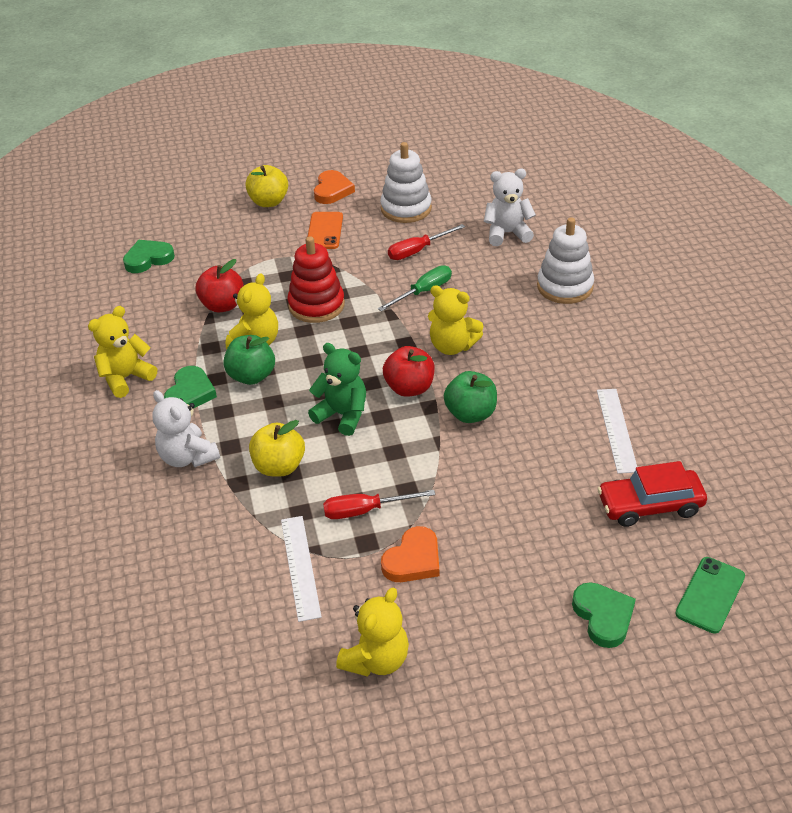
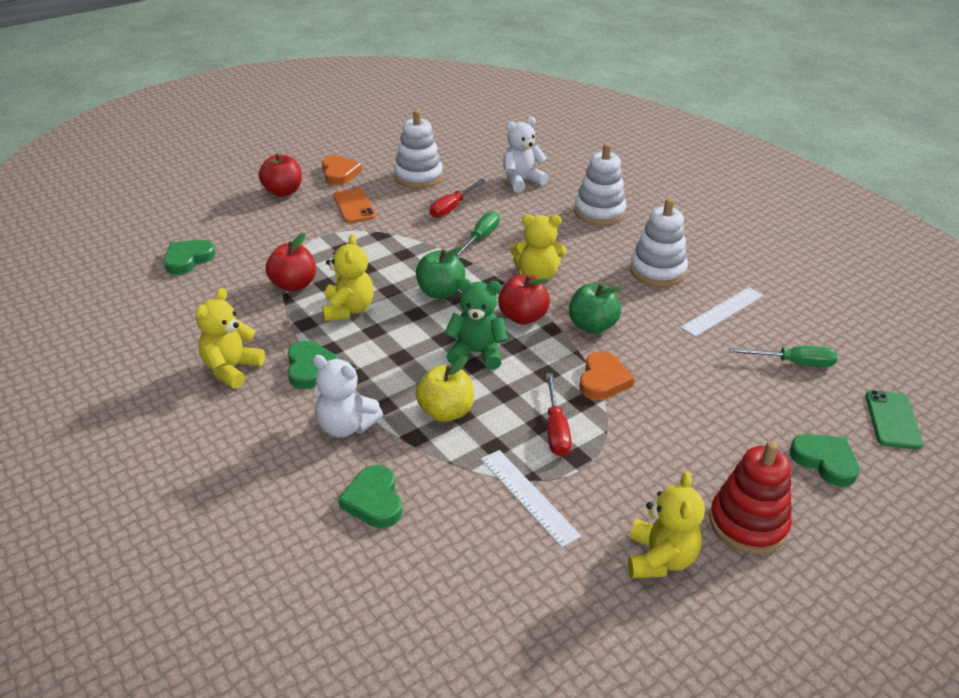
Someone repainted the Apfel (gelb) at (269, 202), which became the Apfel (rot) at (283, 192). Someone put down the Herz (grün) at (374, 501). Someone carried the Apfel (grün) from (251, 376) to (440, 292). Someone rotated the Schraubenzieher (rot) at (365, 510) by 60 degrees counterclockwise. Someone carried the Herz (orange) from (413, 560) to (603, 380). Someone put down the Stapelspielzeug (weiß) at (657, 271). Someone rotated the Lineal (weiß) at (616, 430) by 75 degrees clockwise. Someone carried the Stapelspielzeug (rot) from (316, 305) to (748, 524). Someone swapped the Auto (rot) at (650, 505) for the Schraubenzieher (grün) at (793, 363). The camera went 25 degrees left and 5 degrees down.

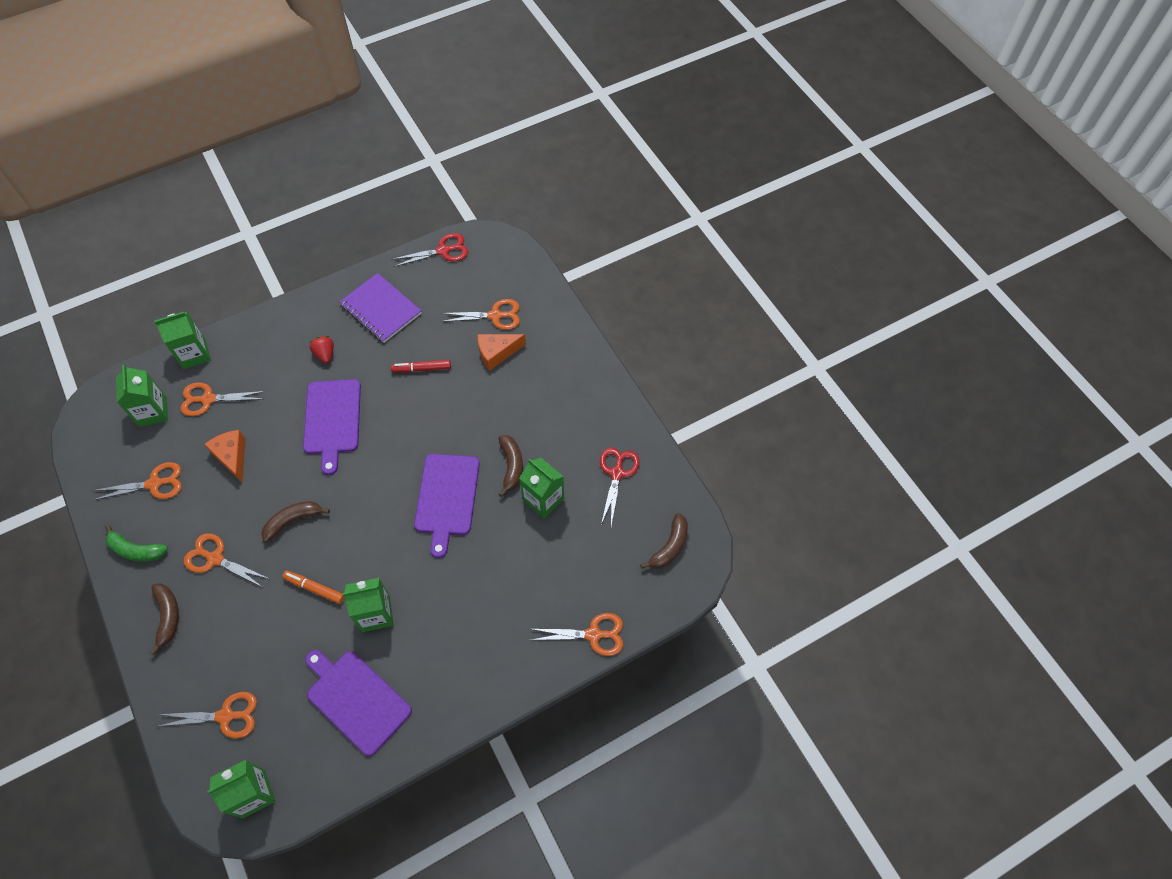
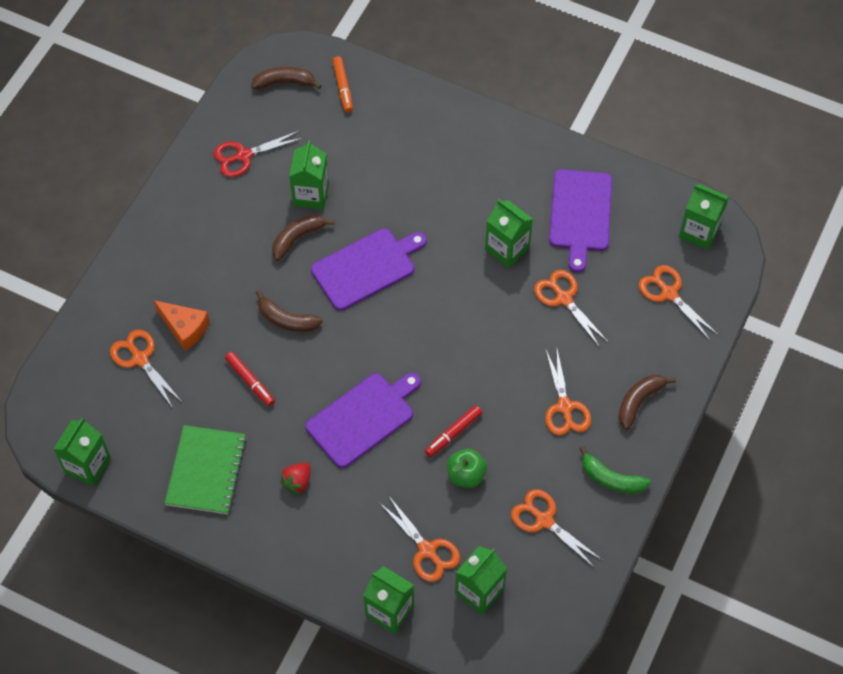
Someone swapped the Schere (rot) at (443, 251) for the Getränkekarton (grün) at (88, 465). Someone repainted the Notizbuch (lila) at (381, 309), which became the Notizbuch (grün) at (206, 471). Someone carried the Banane (braun) from (293, 521) to (286, 320). Someone carried the Filzstift (orange) from (314, 588) to (343, 87). Someone put down the Filzstift (rot) at (453, 433). Someone swapped the Käse (orange) at (232, 457) for the Apfel (grün) at (466, 475). Someone carried the Schere (orange) from (594, 635) to (563, 298). Someone rotated the Banane (grün) at (136, 550) by 135 degrees clockwise. The camera went 125 degrees left and 0 degrees up.

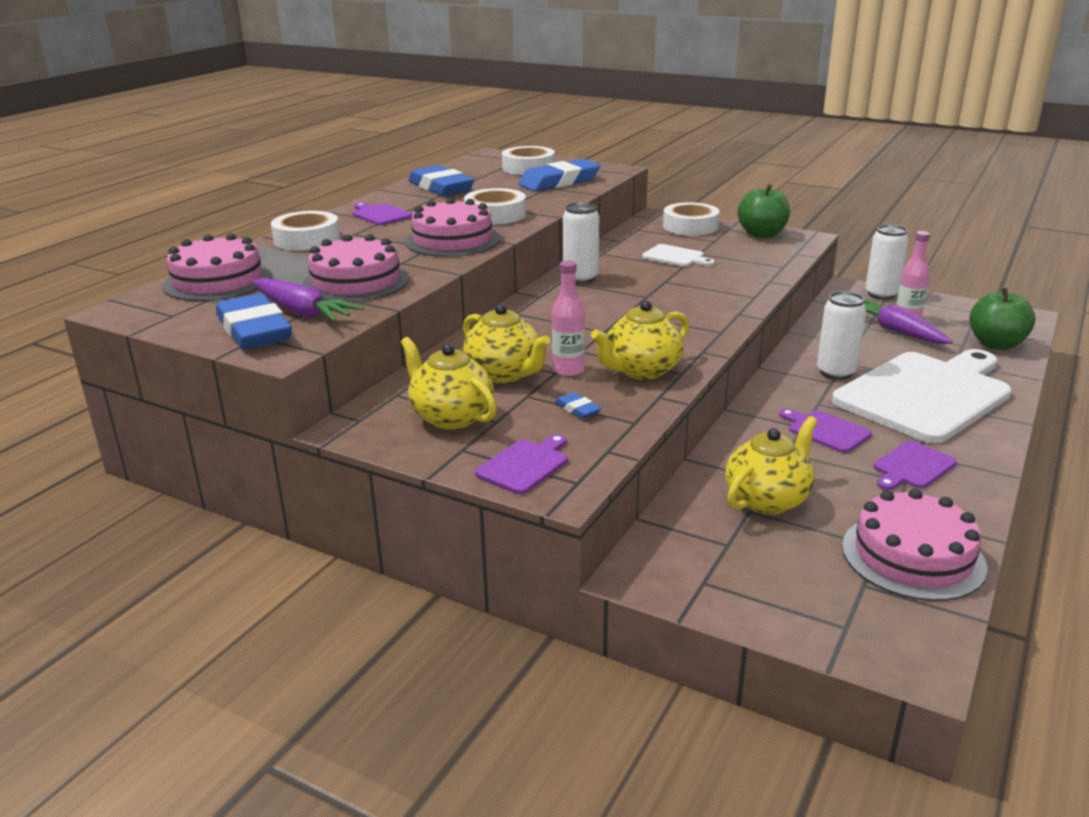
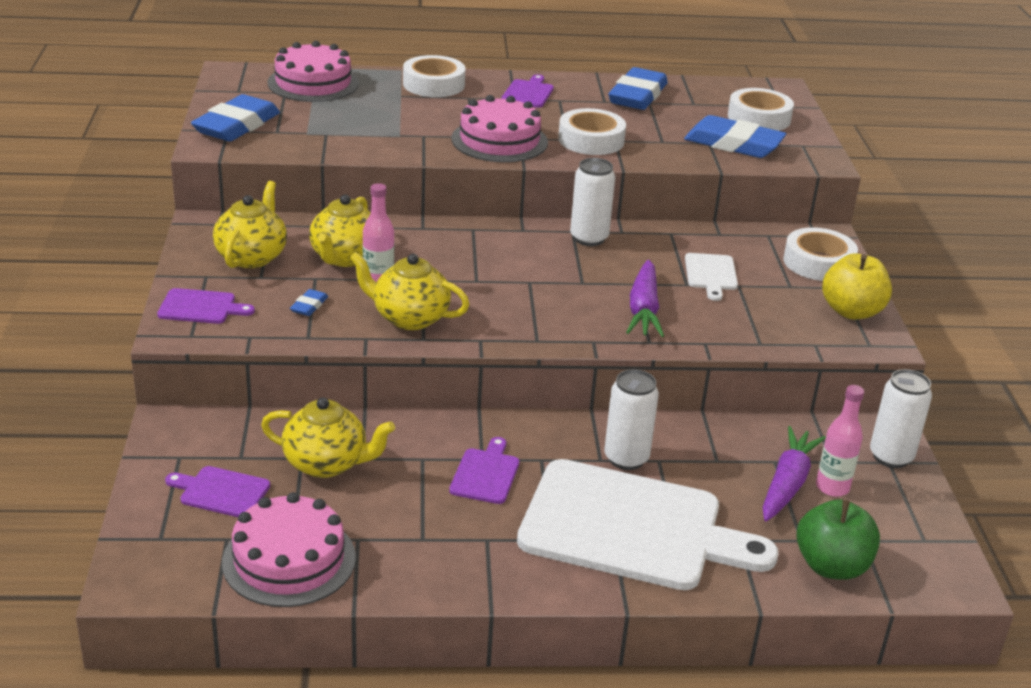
Someone carried the Schneidebrett (lila) from (912, 467) to (221, 492). Someone carried the Karotte (lila) from (302, 312) to (643, 309). Someone repainted the Apfel (grün) at (762, 234), which became the Apfel (gelb) at (851, 311). Someone took away the Kuchen (rosa) at (356, 282). The camera went 55 degrees right and 5 degrees up.

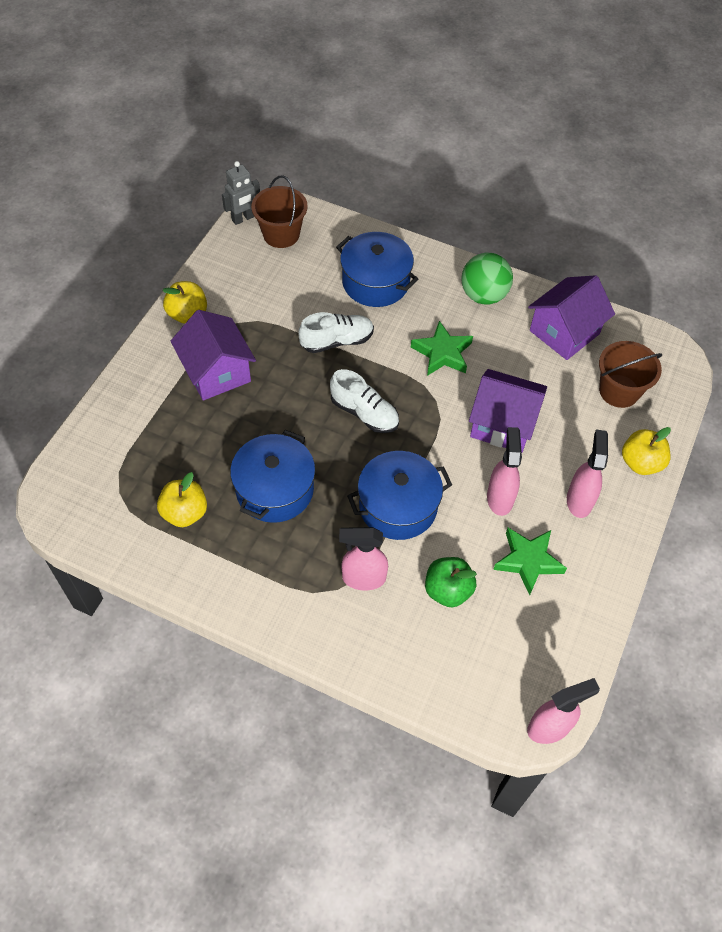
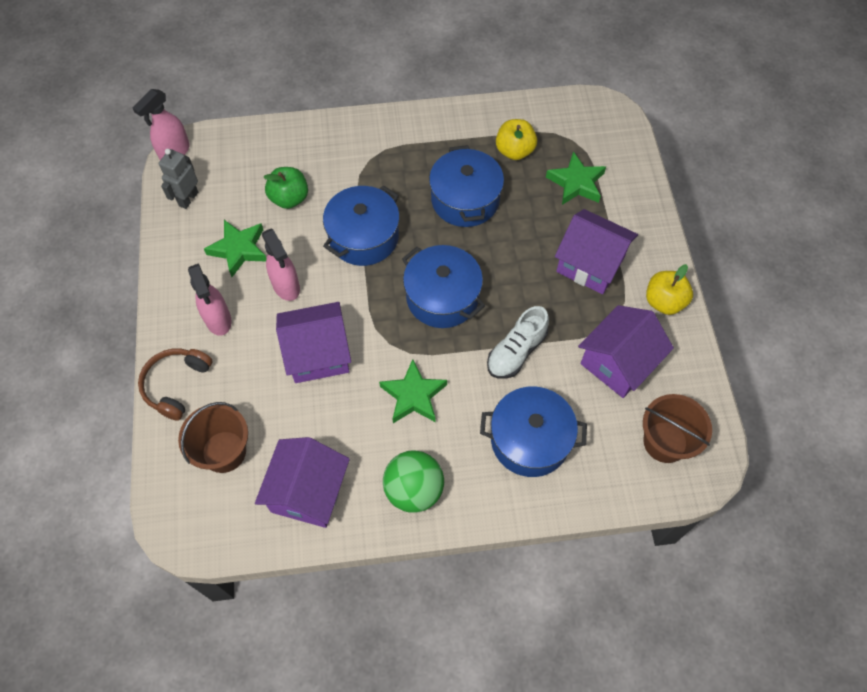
Someone swapped the Apfel (gelb) at (640, 463) for the Kopfhörer (braun) at (176, 385). Someone carried the Roboter (grau) from (243, 218) to (188, 199). Someone swapped the Schuh (weiß) at (364, 413) for the Kochtopf (blau) at (442, 297). Someone put down the Stern (grün) at (576, 183). Someone put down the Haus (lila) at (618, 363). Someone took away the Sprühflasche (rosa) at (363, 578). The camera went 150 degrees right and 5 degrees up.

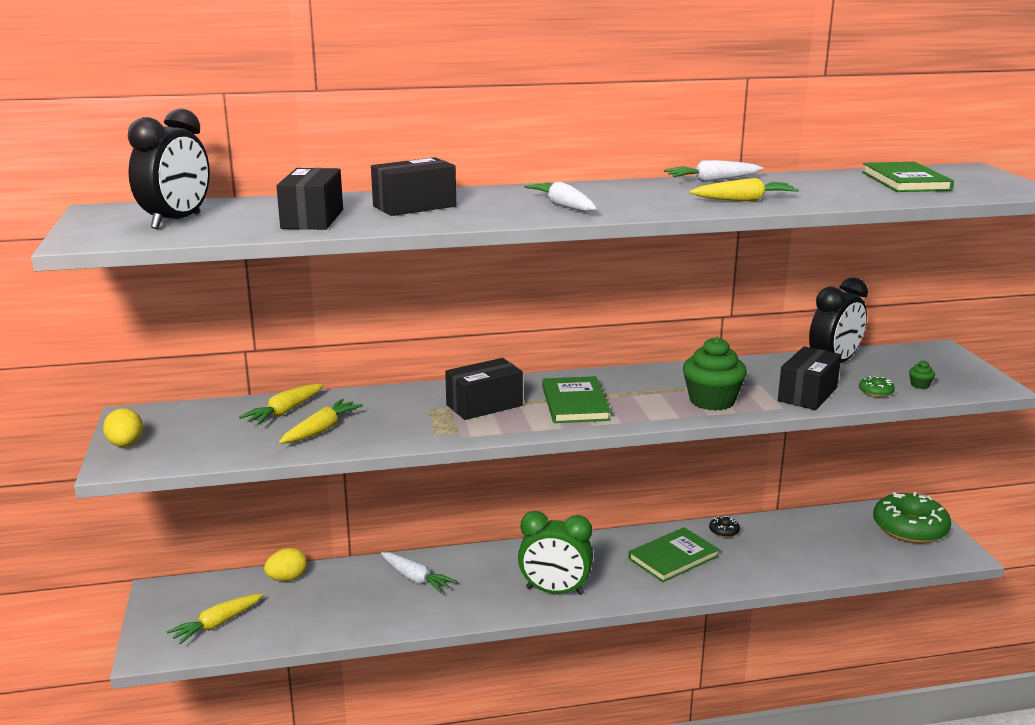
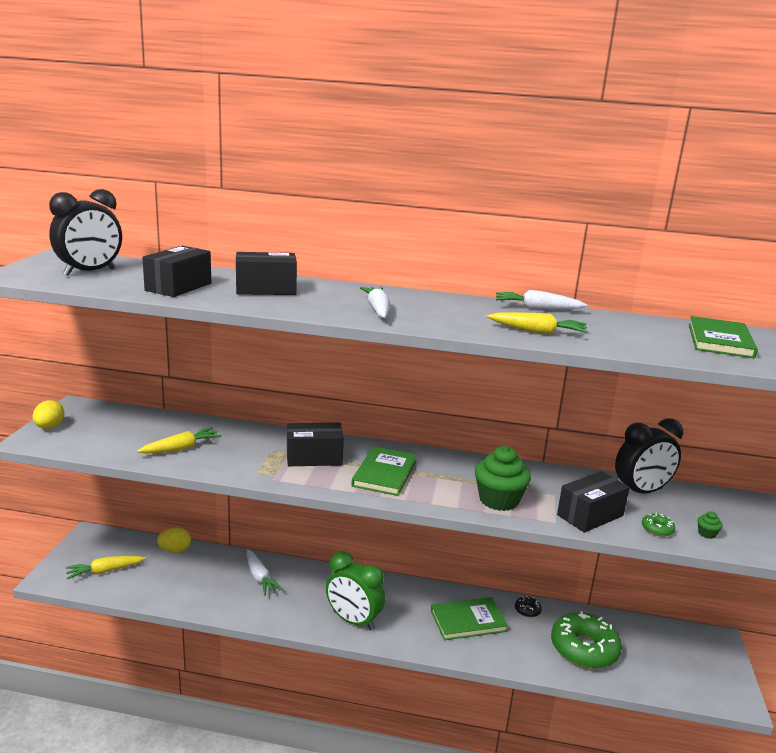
Someone carried the Donut (grün) from (910, 528) to (584, 649). Someone took away the Karotte (gelb) at (285, 412). The camera went 20 degrees right and 0 degrees up.

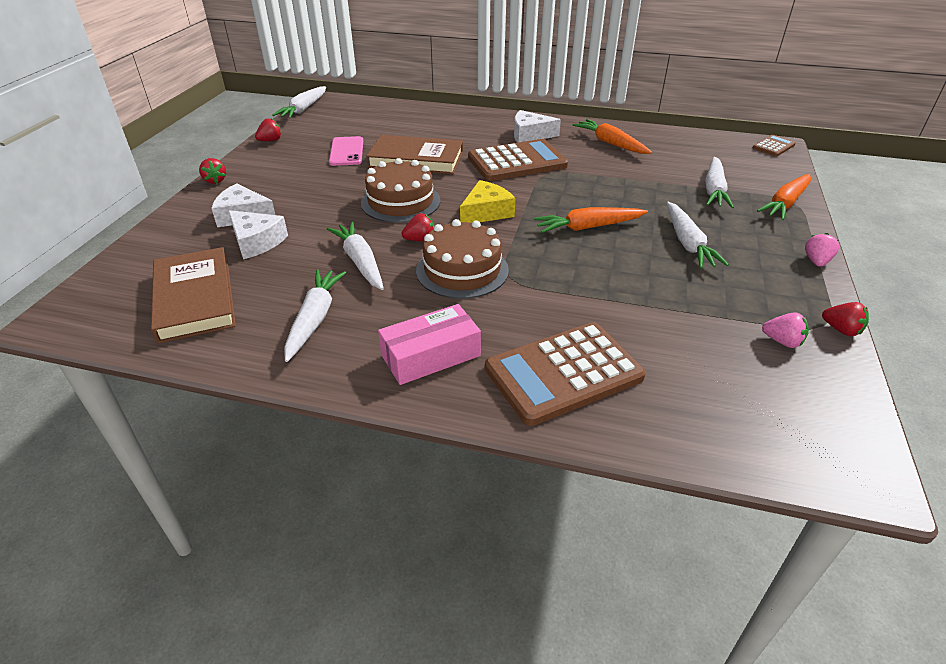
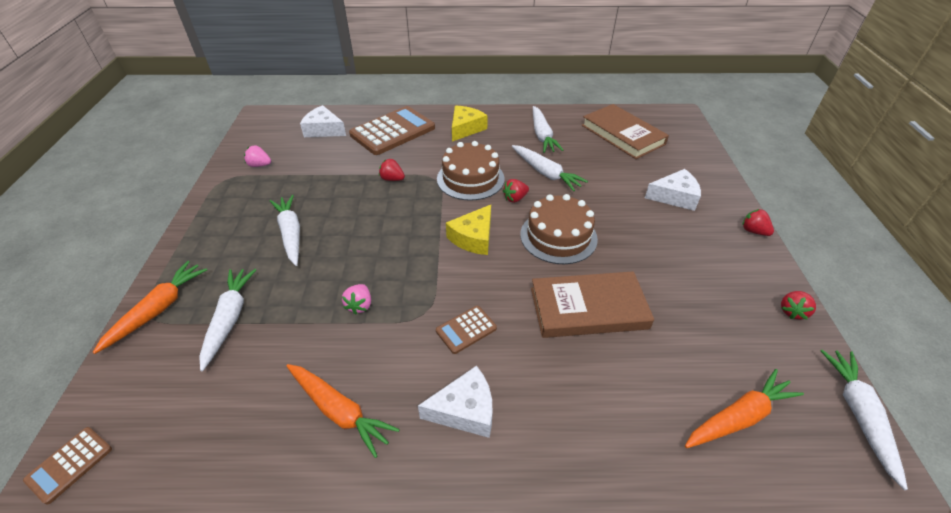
Someone carried the Käse (weiß) from (256, 242) to (323, 130). Someone carried the Erdbeere (rosa) from (816, 261) to (360, 305). Someone carried the Erdbeere (rot) from (841, 330) to (392, 179). Someone scaled the Taschenrechner (braun) at (517, 162) by 0.48. Someone swapped the Schachtel (rosa) at (430, 355) for the Käse (gelb) at (465, 128). Someone carried the Karotte (orange) from (588, 227) to (739, 417). Someone took away the Handy (rosa) at (346, 151). The camera went 165 degrees right and 5 degrees up.

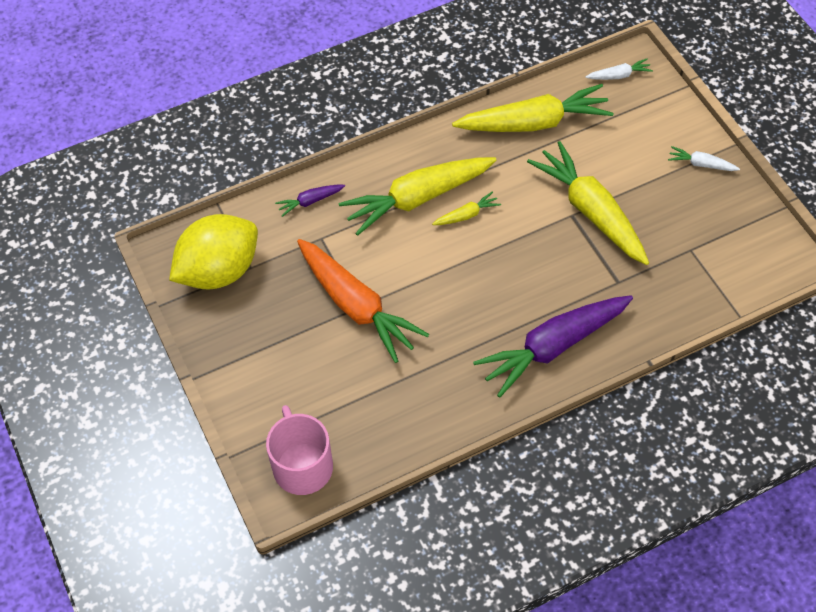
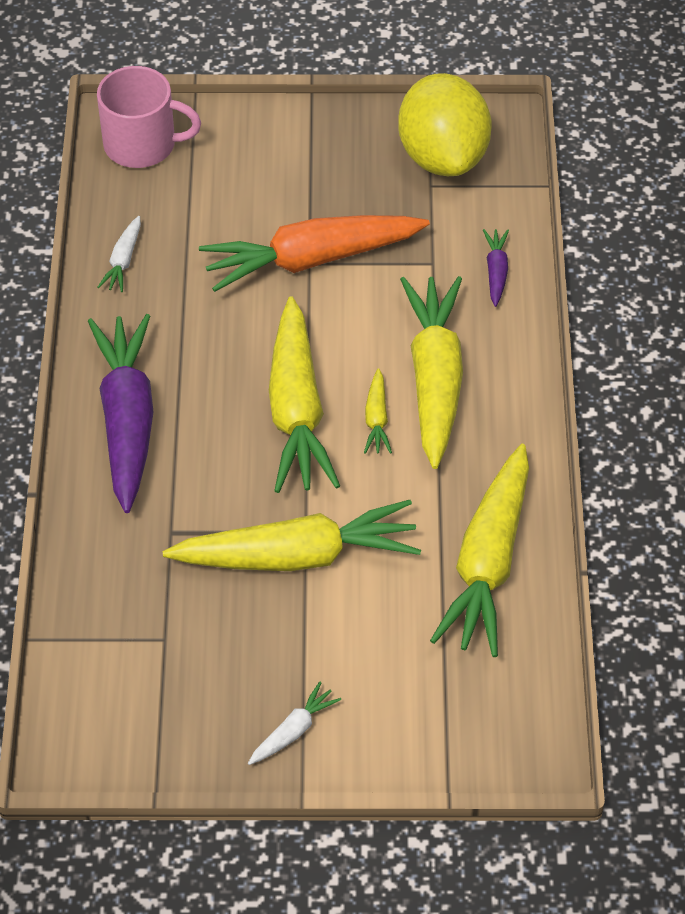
Someone carried the Karotte (weiß) from (619, 75) to (123, 261). Someone put down the Karotte (gelb) at (297, 411). The camera went 115 degrees right and 5 degrees down.

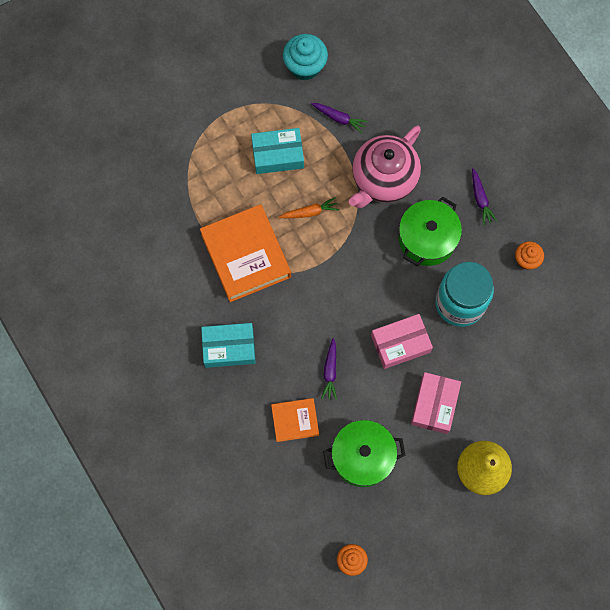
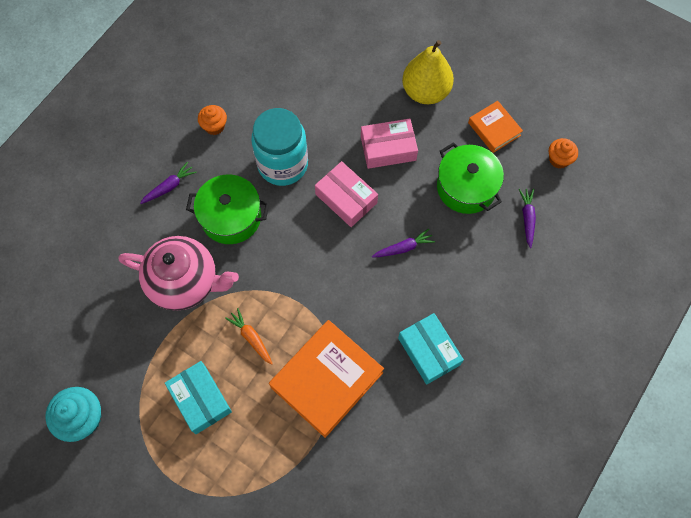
Someone carried the Buch (orange) from (295, 420) to (494, 129). Someone carried the Karotte (lila) from (339, 118) to (527, 218). The camera went 115 degrees left and 5 degrees down.

